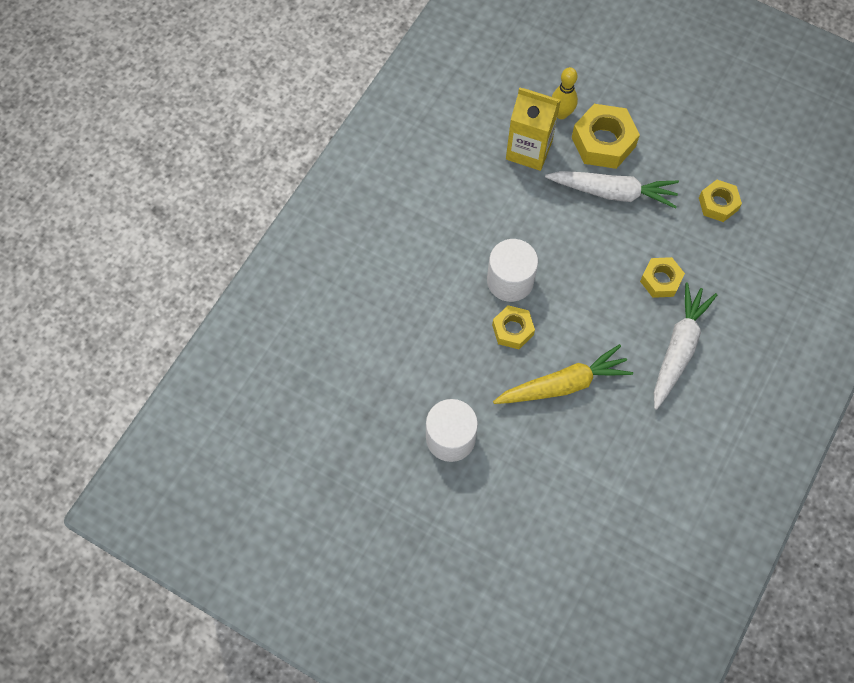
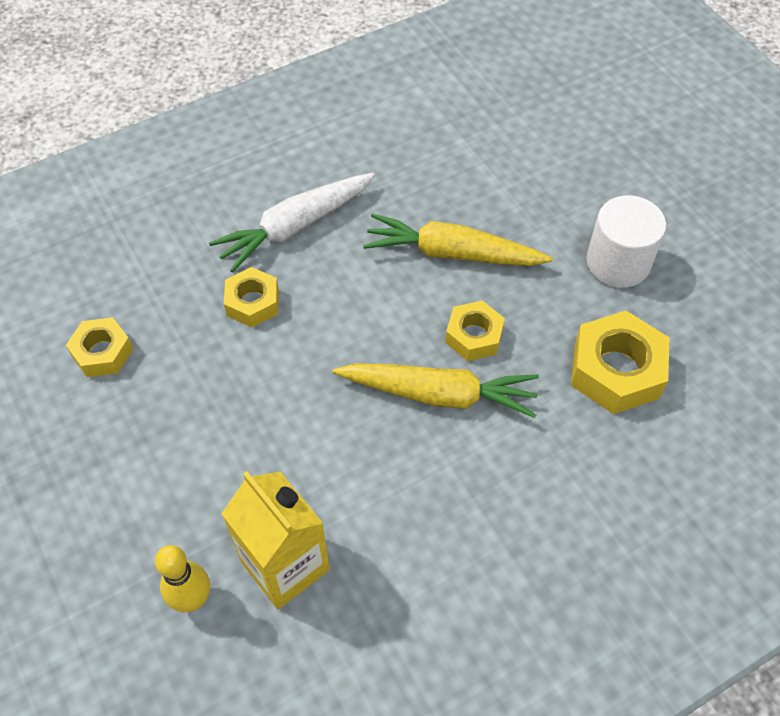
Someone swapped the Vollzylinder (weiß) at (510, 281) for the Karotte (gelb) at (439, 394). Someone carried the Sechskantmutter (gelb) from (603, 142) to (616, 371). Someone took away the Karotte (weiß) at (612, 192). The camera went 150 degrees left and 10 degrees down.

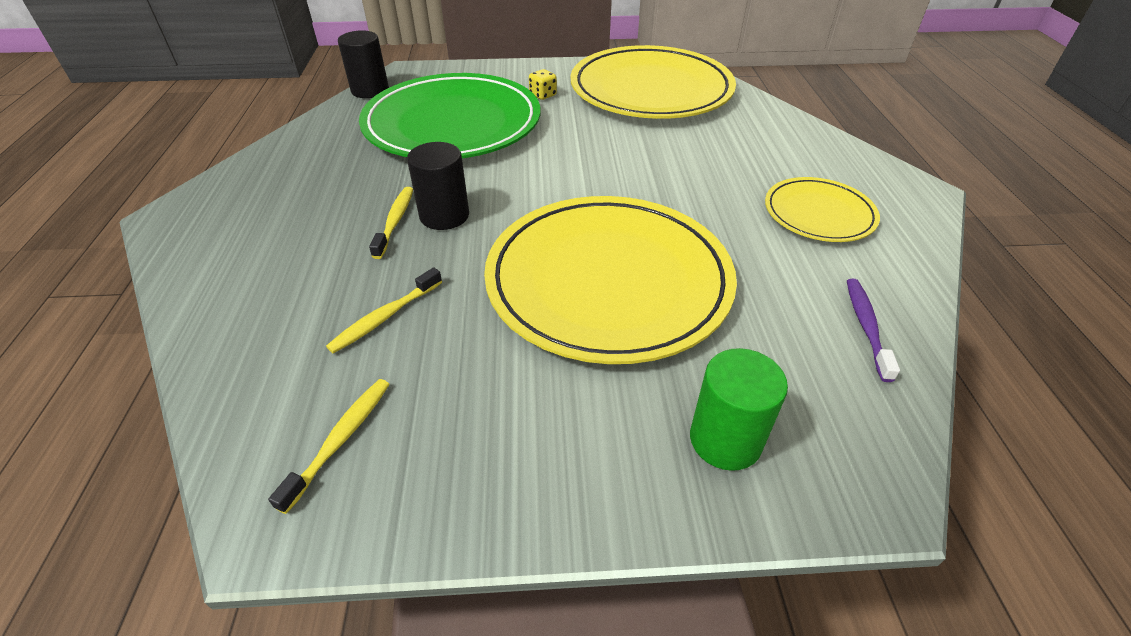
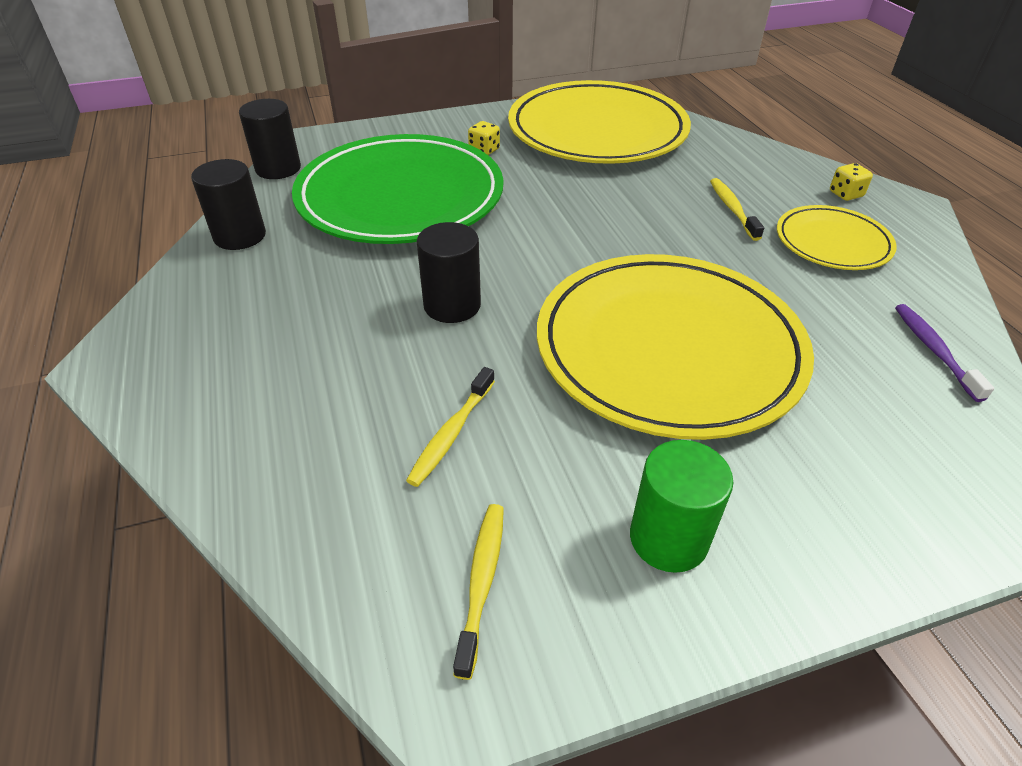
Someone put down the Vollzylinder (schwarz) at (240, 236). Someone carried the Vollzylinder (grün) from (725, 440) to (668, 538). Someone carried the Zahnbürste (gelb) from (395, 221) to (732, 209). Someone put down the Spielwürfel (gelb) at (845, 194). The camera went 15 degrees left and 0 degrees up.

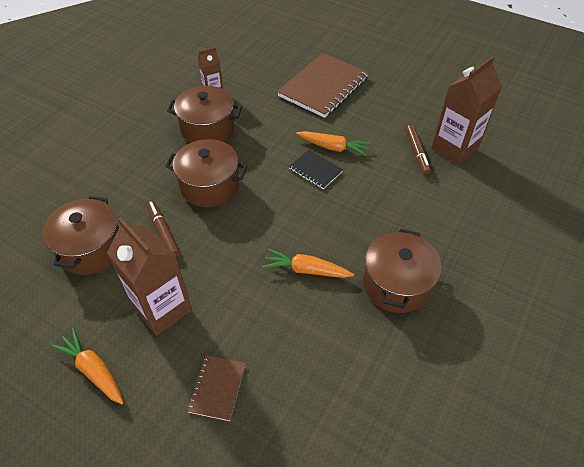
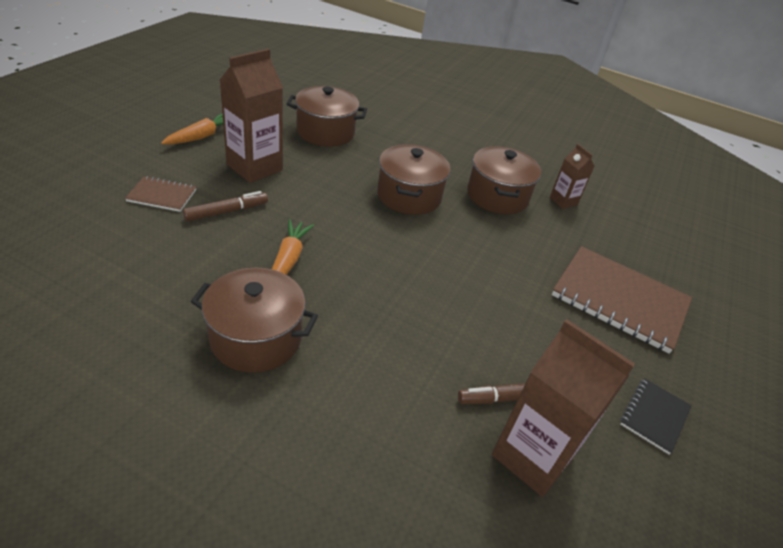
Someone carried the Filzstift (braun) from (163, 232) to (226, 211). Someone carried the Notizbuch (schwarz) from (315, 170) to (654, 416). Someone took away the Karotte (orange) at (333, 147). The camera went 80 degrees right and 10 degrees down.

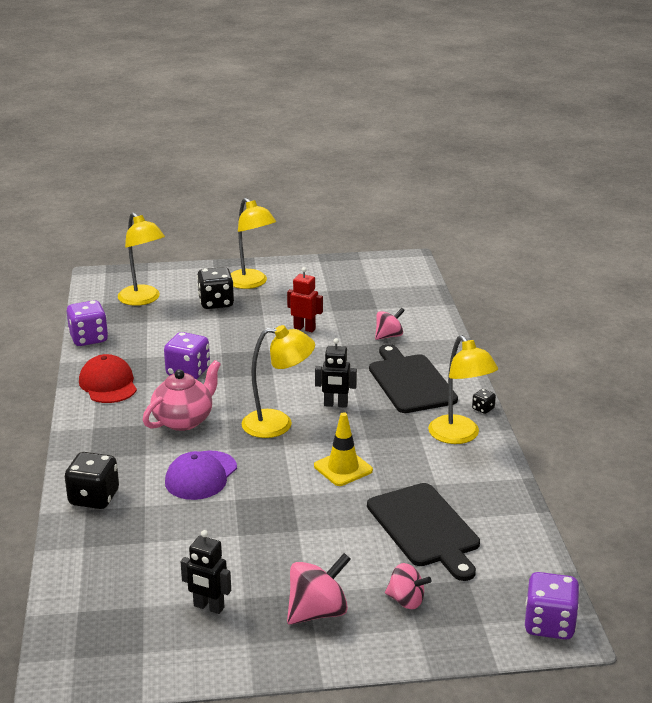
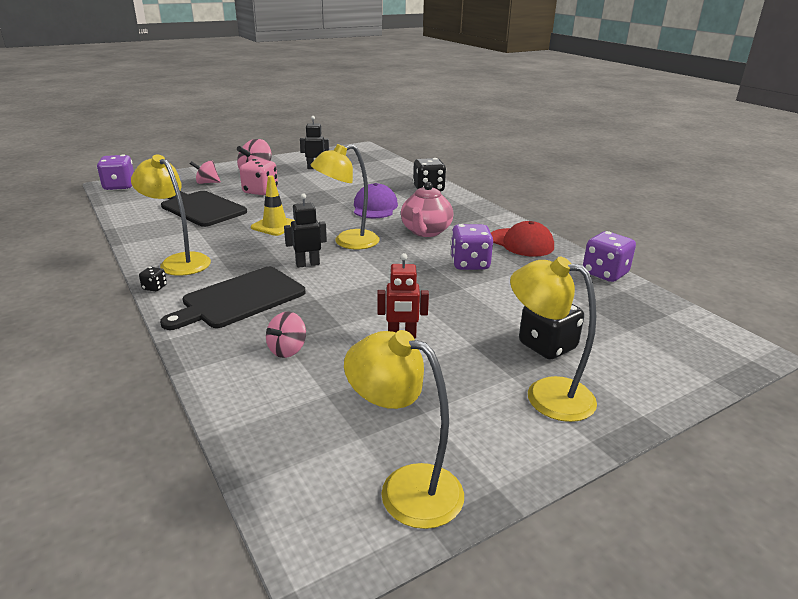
Someone rotated the Schneidebrett (schwarz) at (410, 382) by 90 degrees clockwise. Someone put down the Spielwürfel (rosa) at (260, 191). Someone carried the Lampe (gelb) from (143, 300) to (405, 488). The camera went 155 degrees right and 0 degrees up.

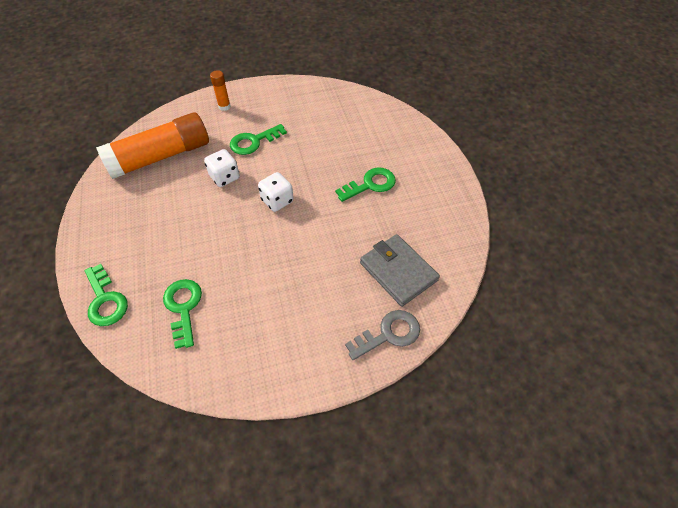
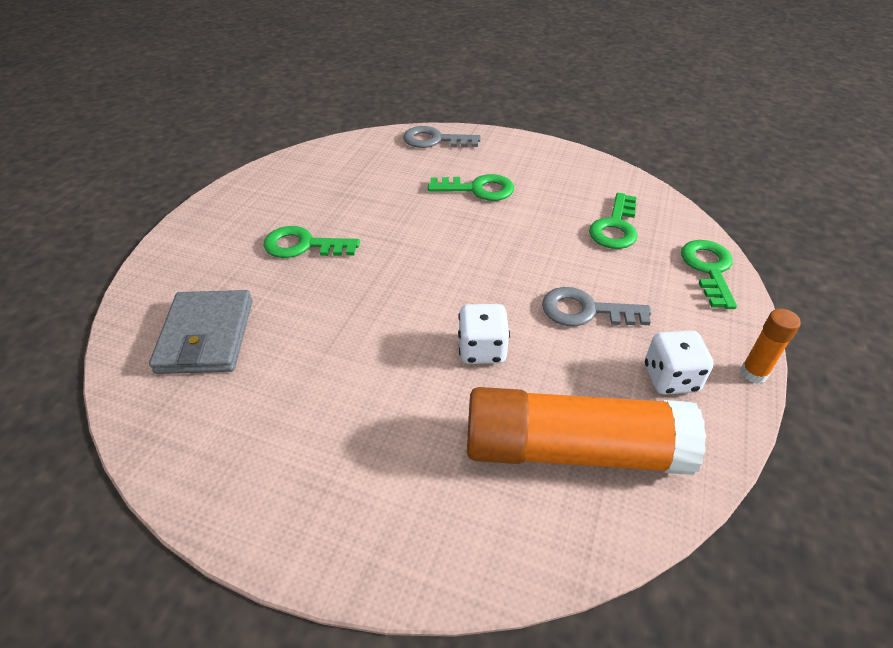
Someone carried the Geldbörse (grau) from (398, 271) to (206, 336). Someone carried the Schlüssel (grün) from (254, 142) to (478, 189). Someone put down the Schlüssel (grau) at (586, 311). Someone carried the Spielwürfel (weiß) from (277, 201) to (670, 378). Someone carried the Klebestift (orange) from (224, 106) to (753, 373). The camera went 145 degrees left and 10 degrees down.

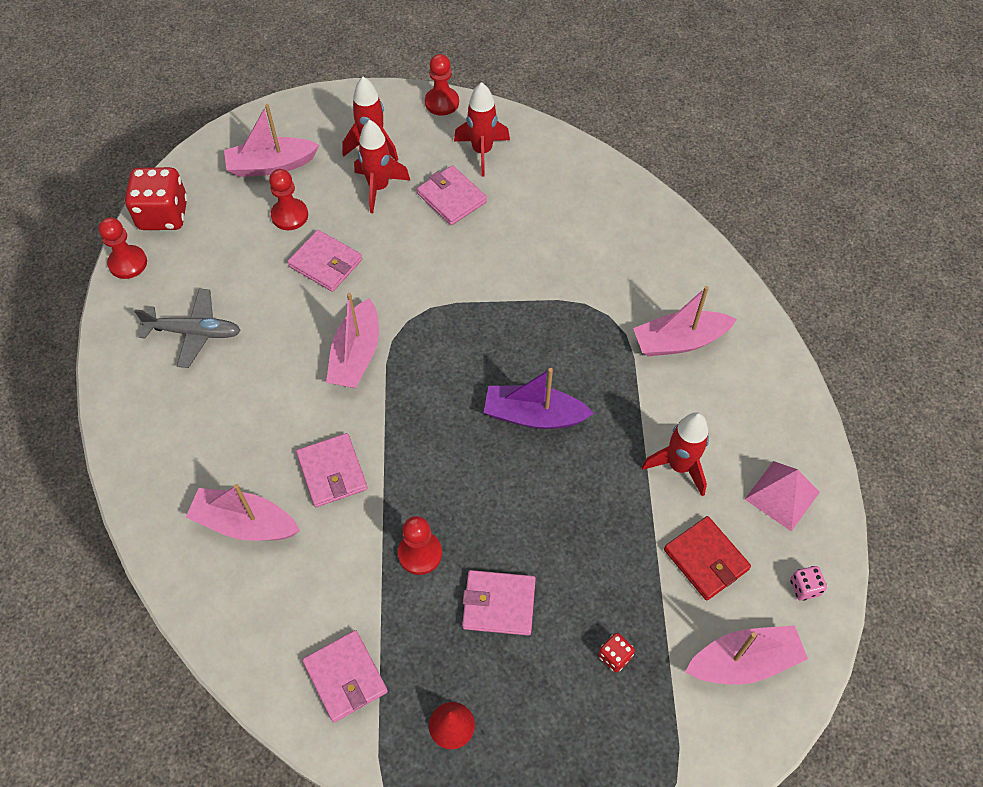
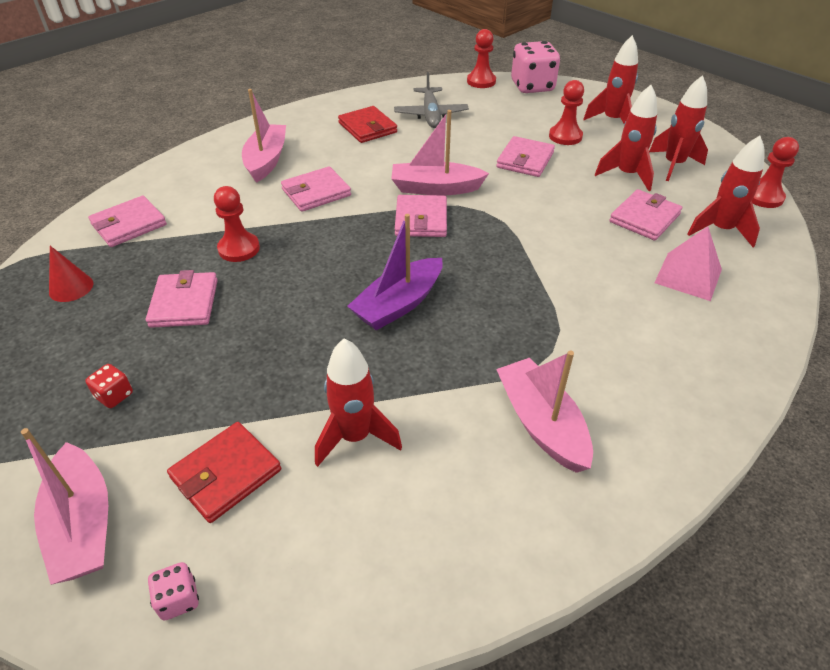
Someone put down the Geldbörse (rot) at (367, 128). Someone rotated the Boot (lila) at (534, 415) by 135 degrees counterclockwise. Someone put down the Geldbörse (rosa) at (421, 219). Someone repainted the Spielwürfel (rot) at (163, 215), which became the Spielwürfel (rosa) at (532, 86). Someone swapped the Boot (rosa) at (271, 165) for the Rakete (rot) at (612, 121). Someone carried the Pyramide (rosa) from (782, 495) to (688, 276). The camera went 80 degrees right and 15 degrees down.

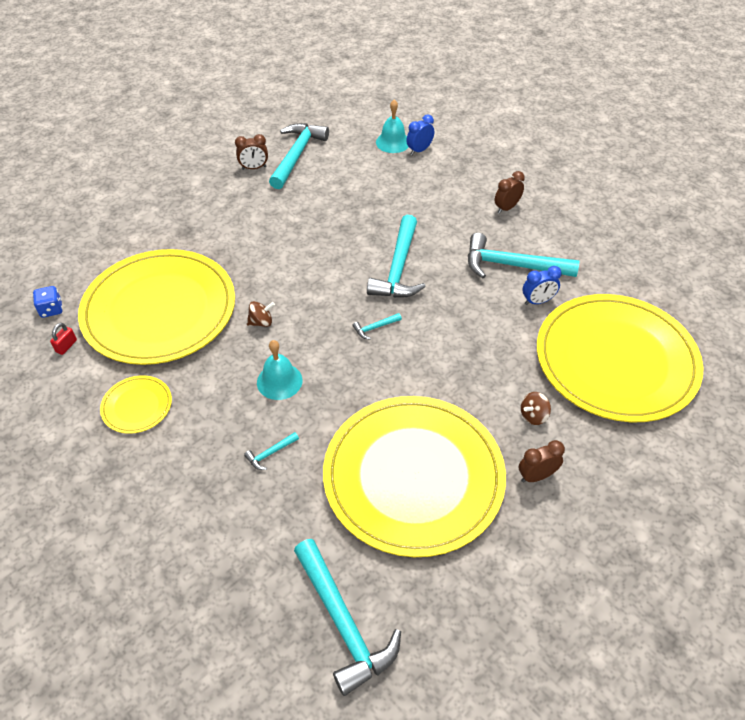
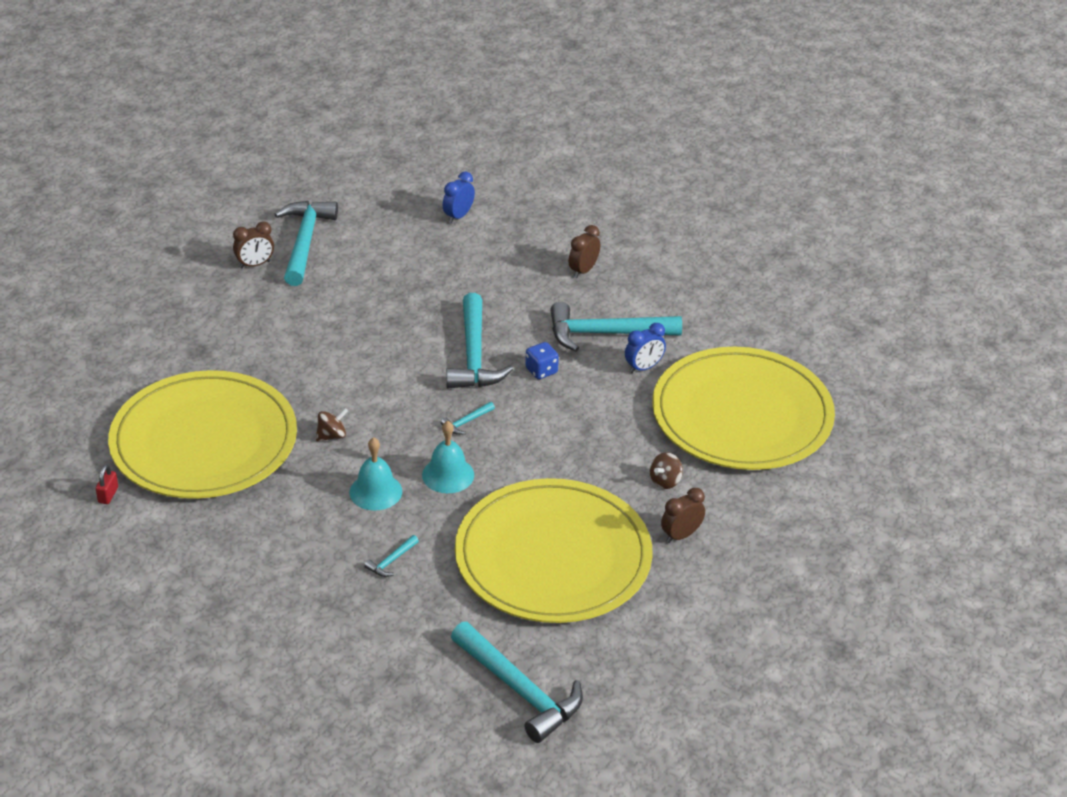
Someone carried the Glocke (türkis) from (393, 142) to (448, 475). Someone carried the Spielwürfel (blau) from (51, 309) to (541, 371). Someone took away the Teller (gelb) at (137, 406). The camera went 15 degrees left and 10 degrees down.

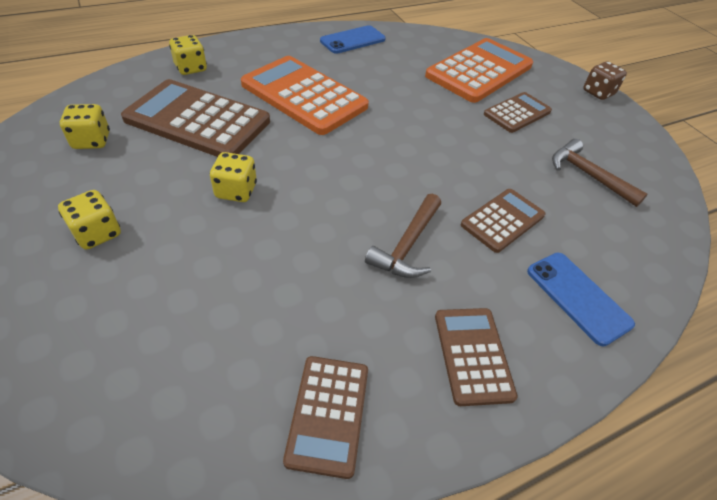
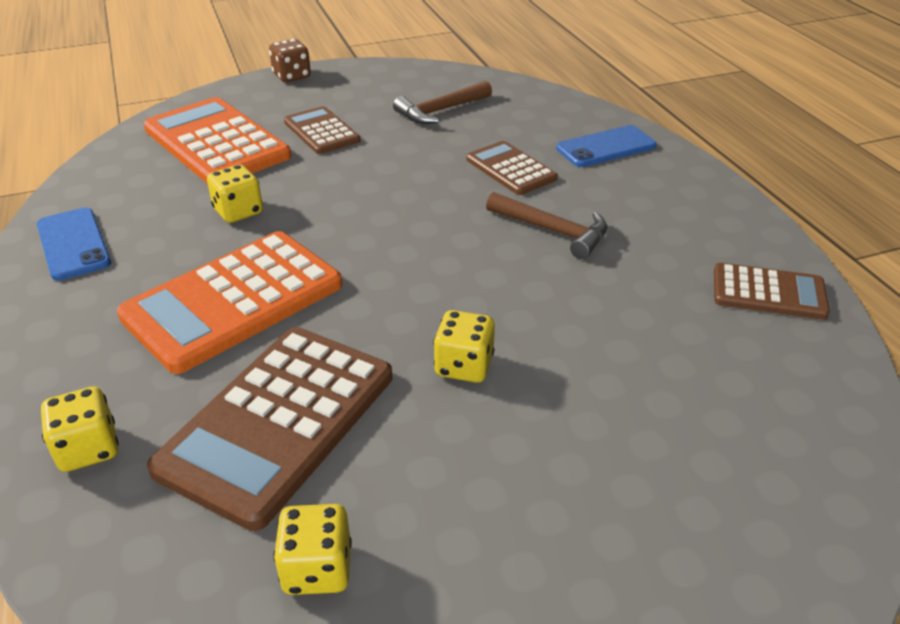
Someone carried the Spielwürfel (gelb) from (97, 233) to (238, 211). Someone took away the Taschenrechner (braun) at (472, 355). The camera went 80 degrees left and 10 degrees down.

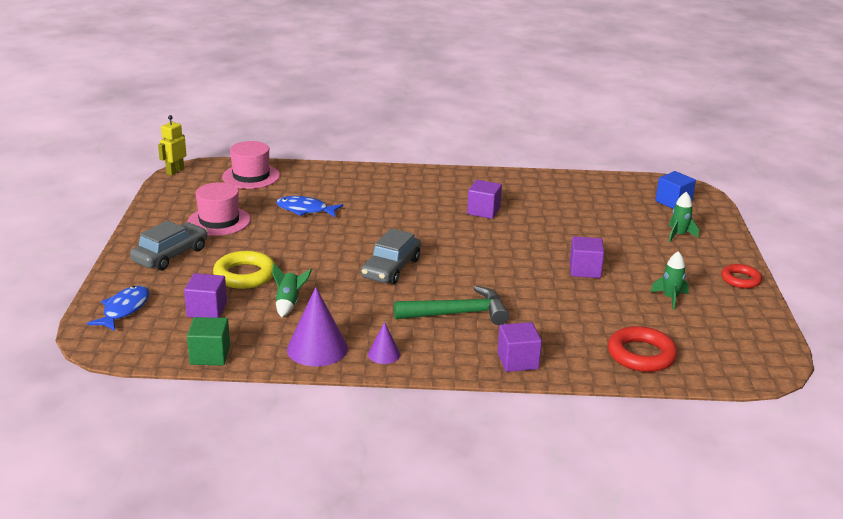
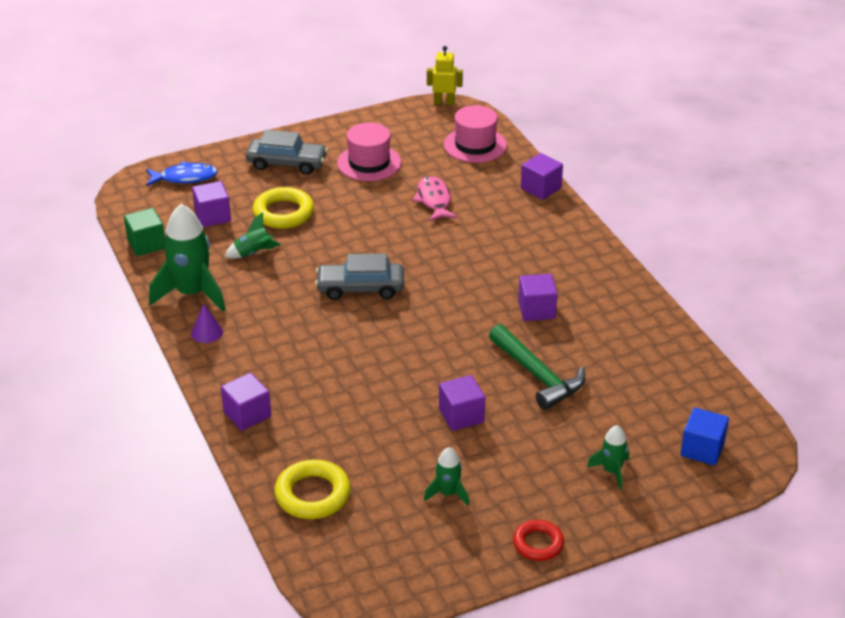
Someone swapped the Kegel (lila) at (317, 348) for the Rakete (grün) at (192, 293). Someone repainted the Ring (rot) at (641, 355), which became the Ring (gelb) at (313, 495). Someone repainted the Fisch (blau) at (305, 210), which became the Fisch (rosa) at (434, 200). Someone carried the Hammer (grün) from (458, 314) to (537, 375). Someone put down the Kubus (lila) at (541, 188). The camera went 65 degrees right and 10 degrees up.

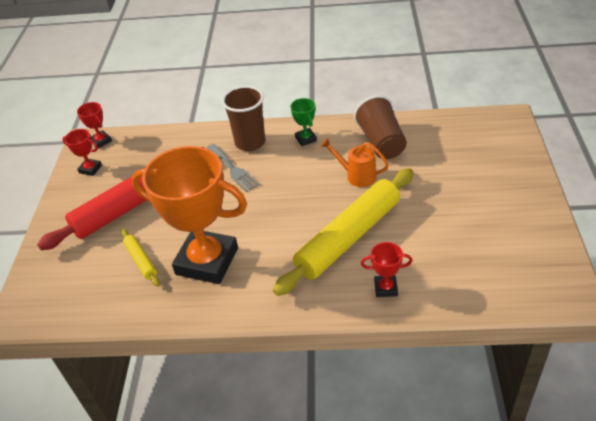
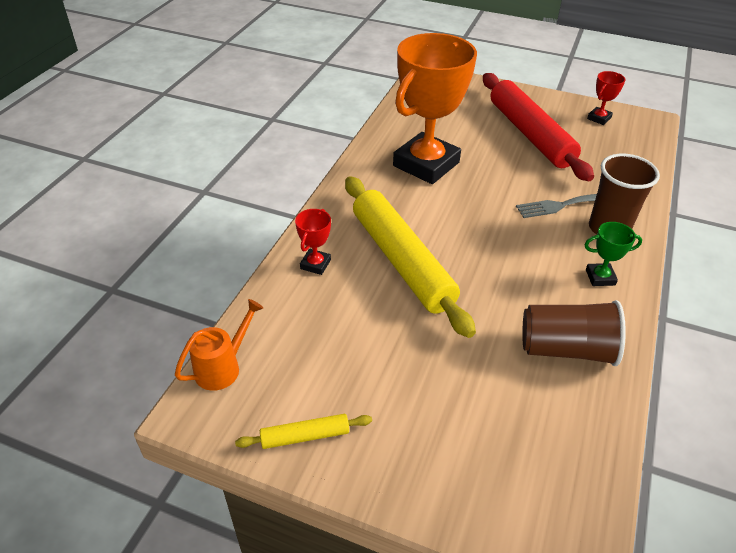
Someone carried the Gießkanne (orange) from (356, 176) to (223, 367). Someone carried the Nudelholz (gelb) from (141, 260) to (305, 436). Someone took away the Pokal (rot) at (101, 141). The camera went 105 degrees right and 0 degrees up.

